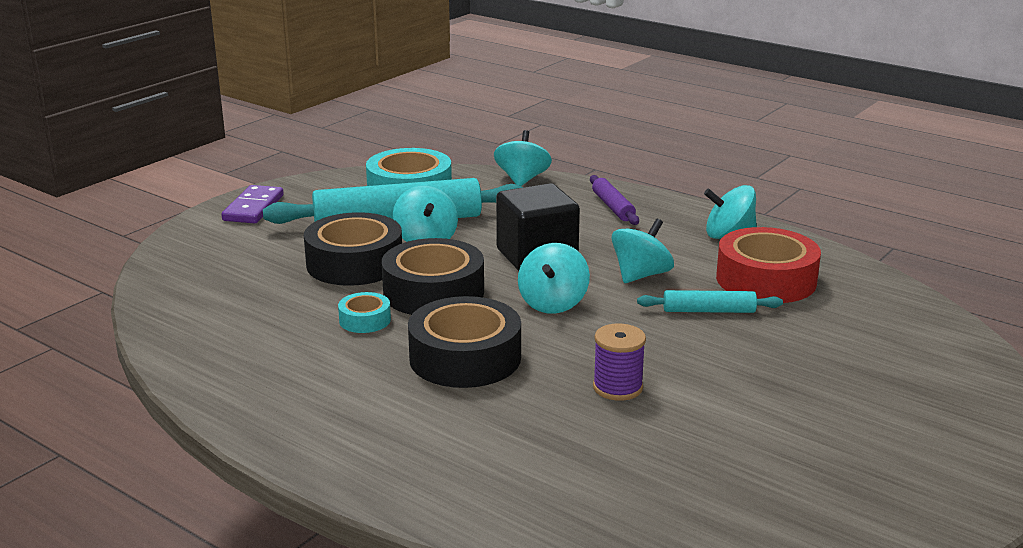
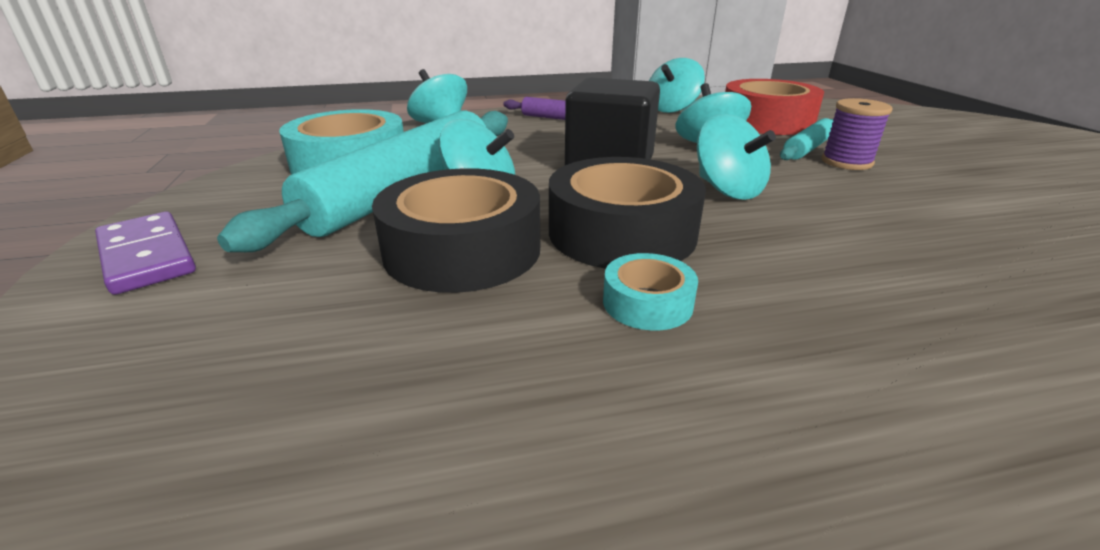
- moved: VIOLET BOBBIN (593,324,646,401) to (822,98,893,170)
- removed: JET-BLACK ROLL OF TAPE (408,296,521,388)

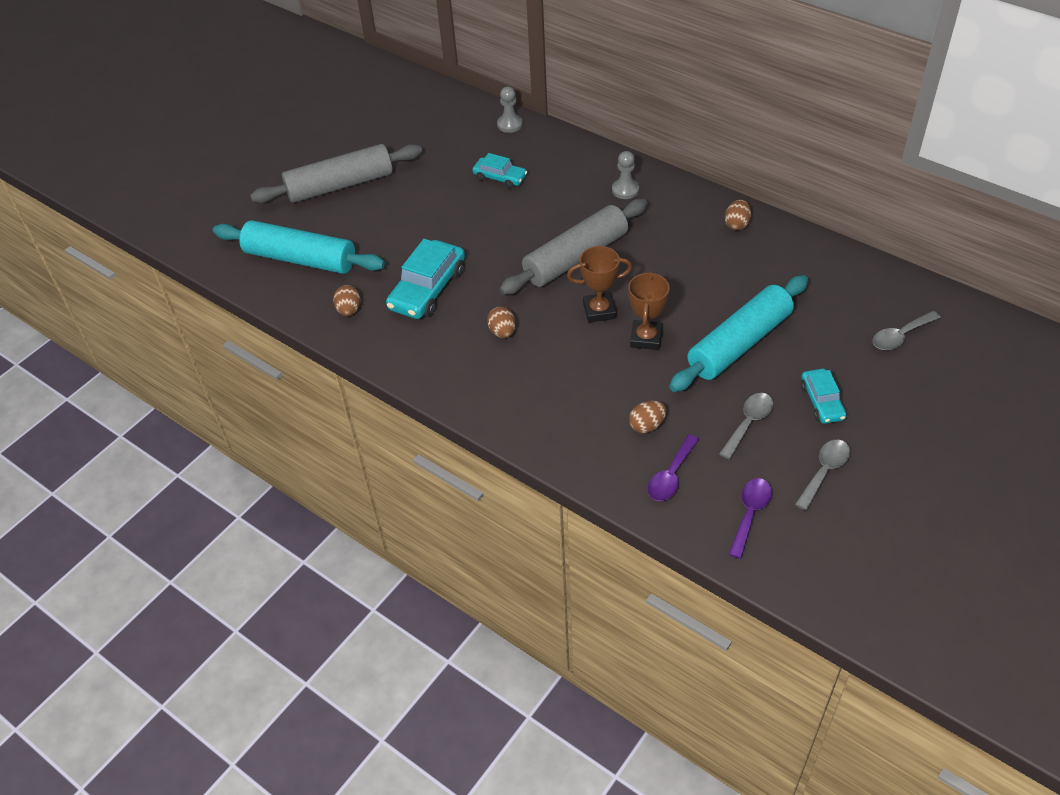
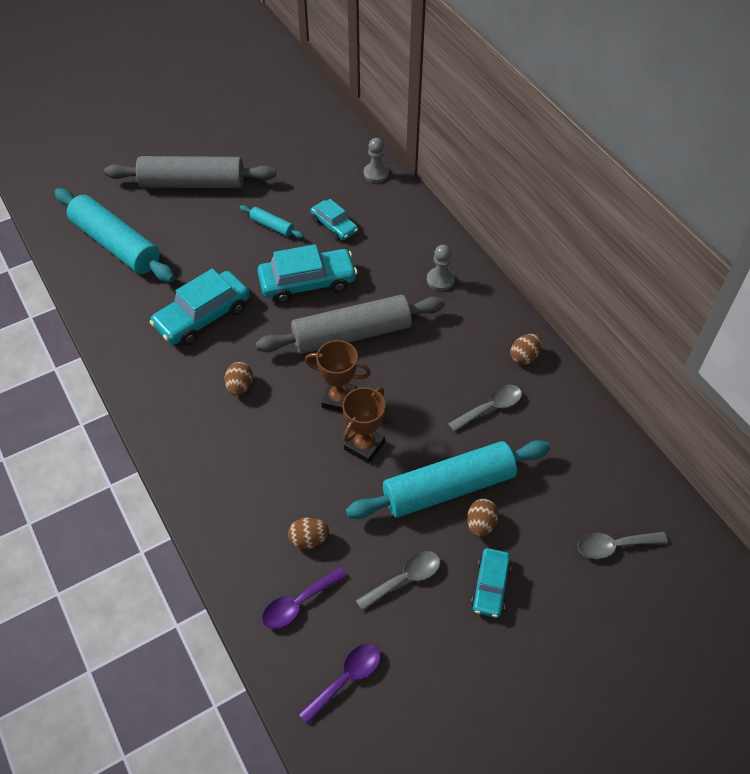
- added: TEAL DOUGH ROLLER (240,205,304,238)
- added: TEAL CAR (257,244,357,303)
- moved: GREY TEASPOON (795,440,850,510) to (448,384,522,432)
- moved: DARK BROWN EGG (333,285,361,316) to (467,499,499,537)

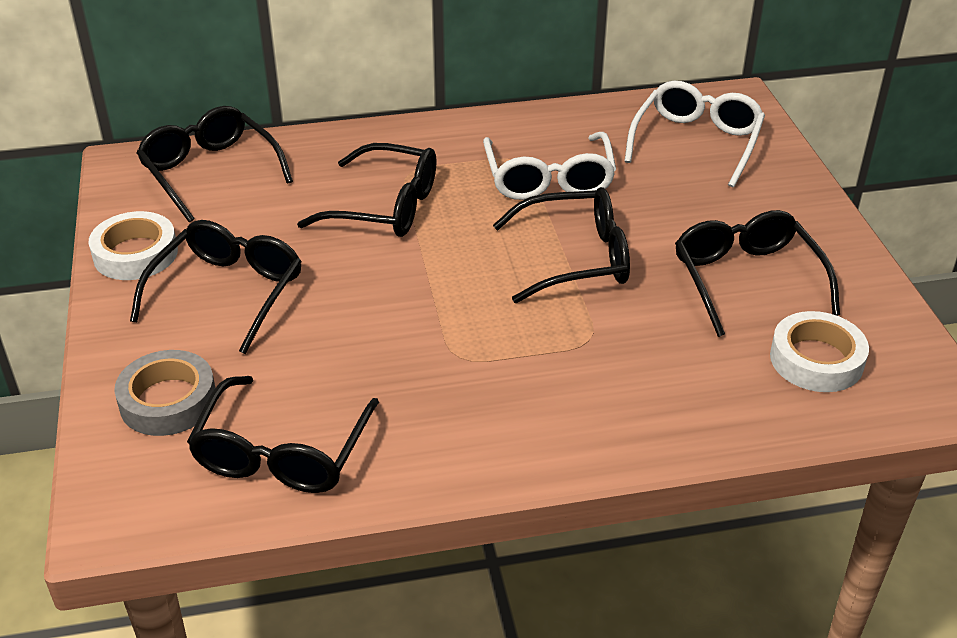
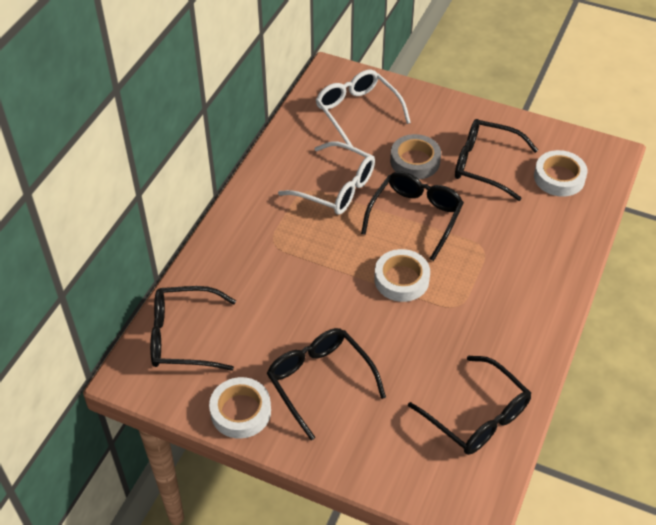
- added: SNOW-WHITE ROLL OF TAPE (374,249,430,302)
- moved: GREY ROLL OF TAPE (114,350,215,436) to (390,134,441,180)
- removed: JET-BLACK GLASSES (297,143,436,237)

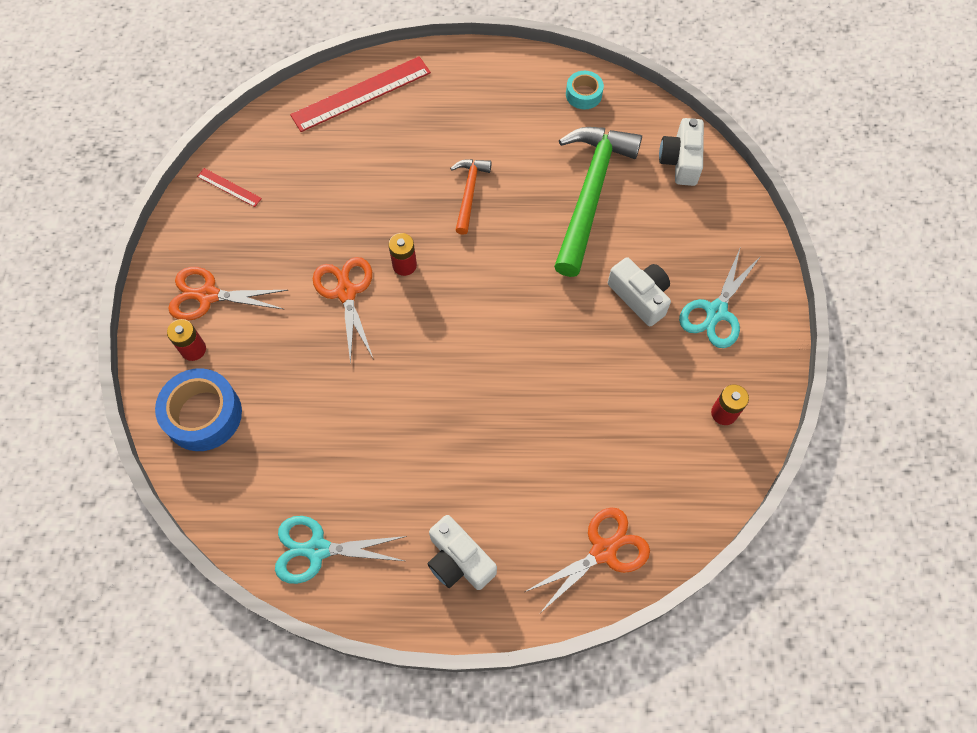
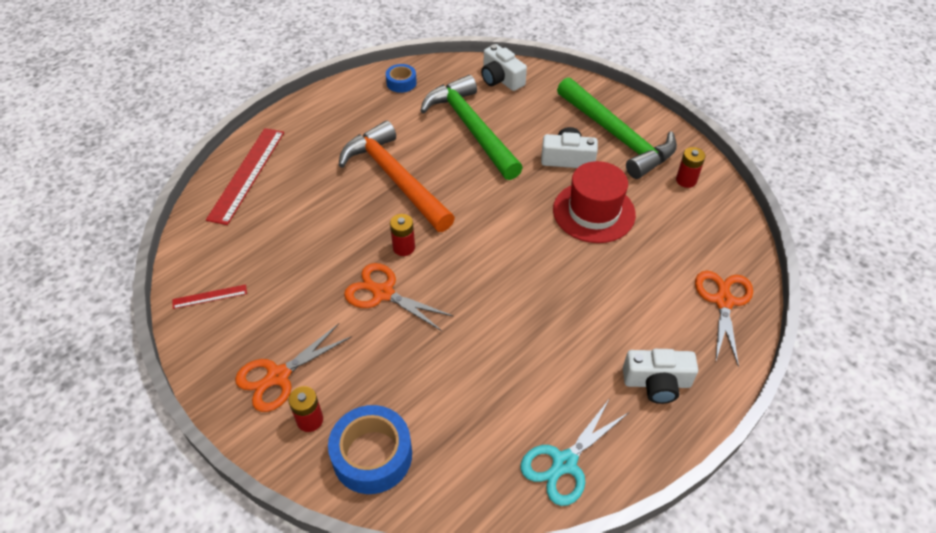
- resized: BRIGHT ORANGE CLAW HAMMER (450,159,492,235) = (339,121,455,232) x2.00
- recoloured: TEAL ROLL OF TAPE (566,71,604,109) to BLUE ROLL OF TAPE (386,64,417,93)
- added: RED HAT (553,161,636,243)
- replaced: TEAL PAIR OF SCISSORS (679,249,761,348) to EMERALD CLAW HAMMER (557,77,677,179)

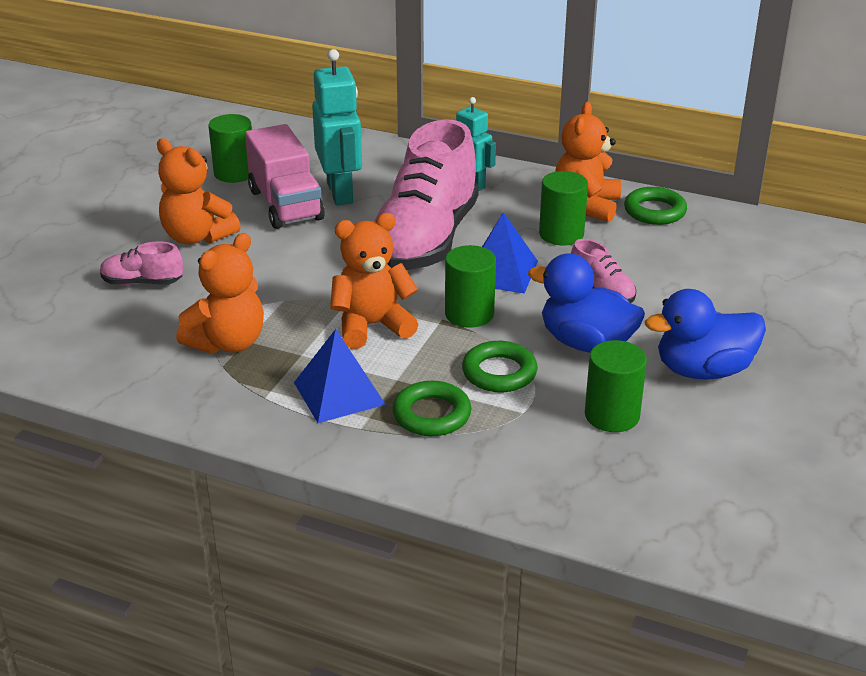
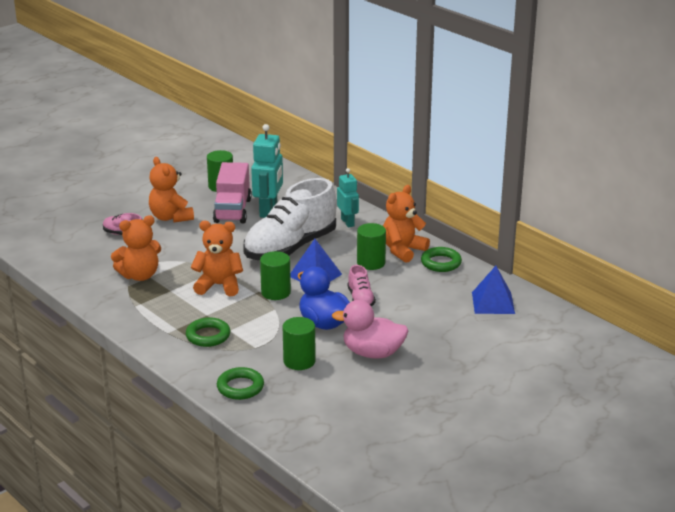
- moved: EMERALD TORUS (462,341,538,392) to (217,367,264,400)
- recoloured: ROSY SNEAKER (374,119,479,270) to SNOW-WHITE SNEAKER (243,178,337,260)
- recoloured: BLUE DUCK (645,289,766,380) to ROSY DUCK (332,300,408,359)
- moved: BLUE PYRAMID SHAPE (294,329,386,423) to (472,266,515,314)

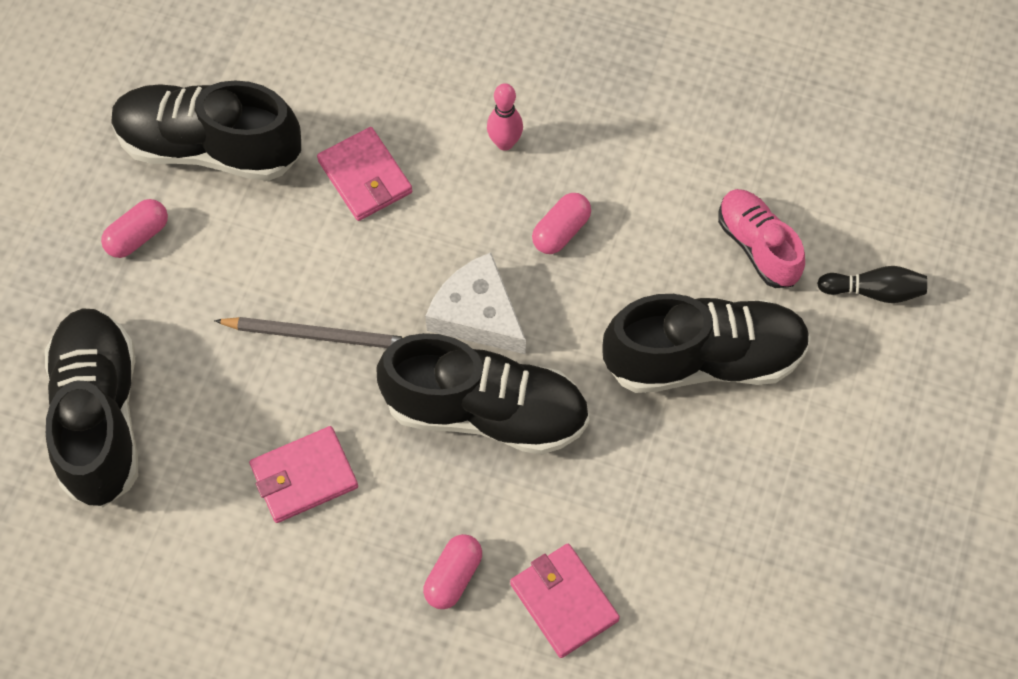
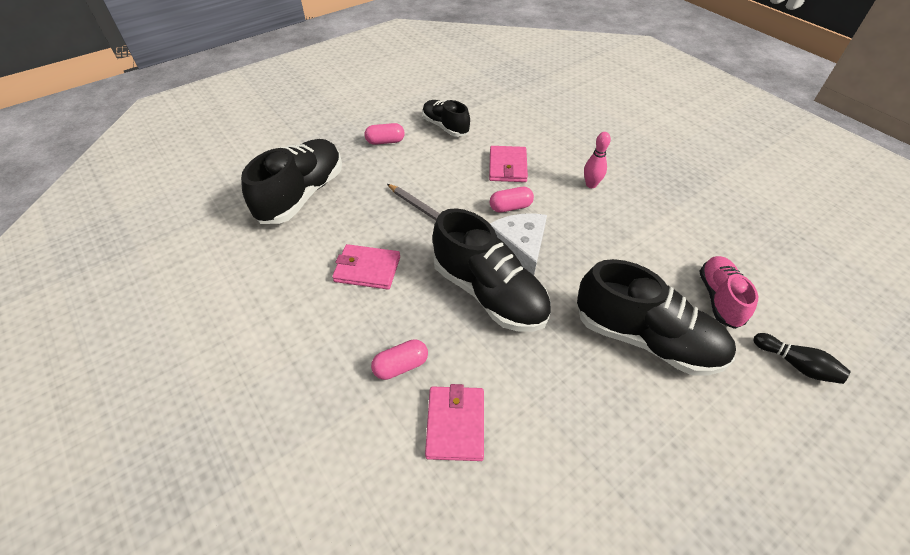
- resized: JET-BLACK SNEAKER (111,80,301,181) = (422,100,470,137) x0.59
- moved: ROSY PILL SHAPE (532,193,591,254) to (490,187,534,213)

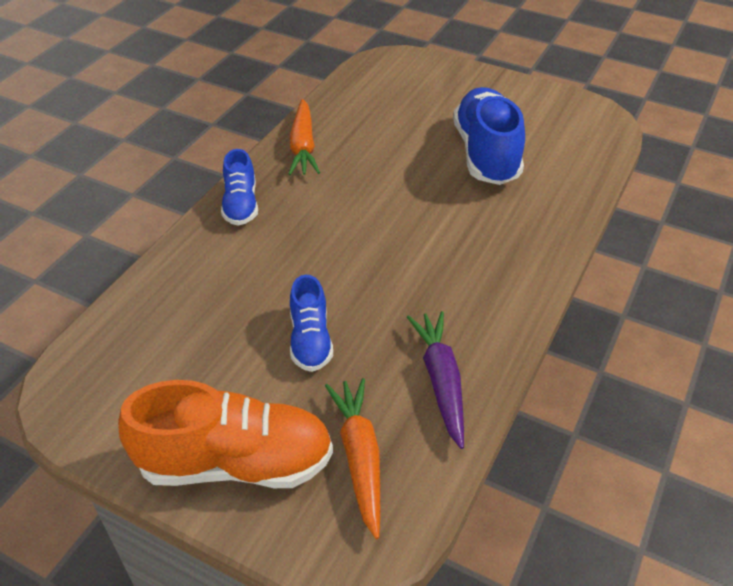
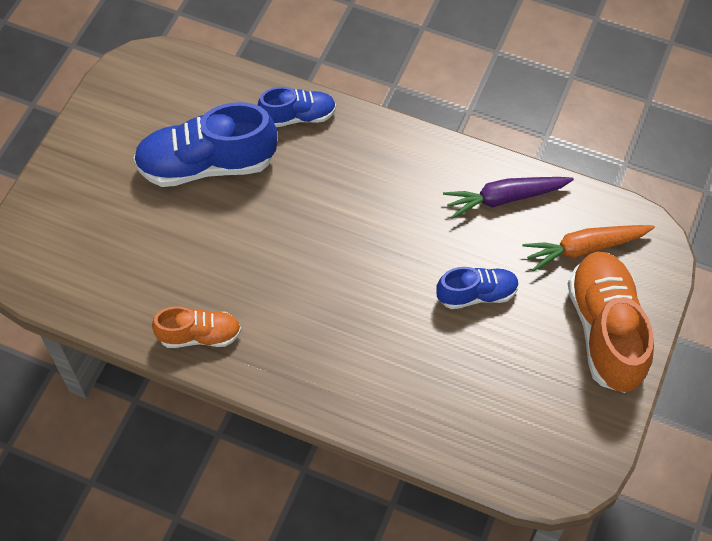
- replaced: BRIGHT ORANGE CARROT (289,99,320,175) to BRIGHT ORANGE SNEAKER (152,306,241,348)
- moved: BLUE SNEAKER (221,149,258,226) to (258,87,336,127)

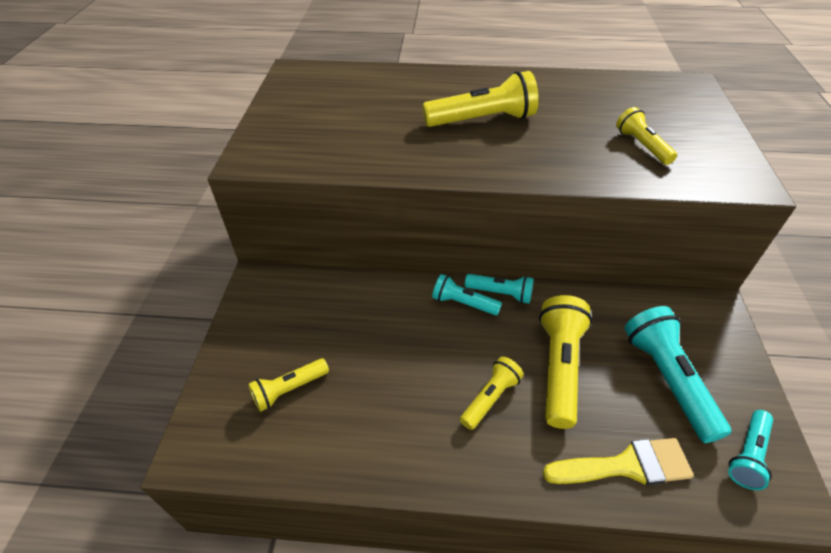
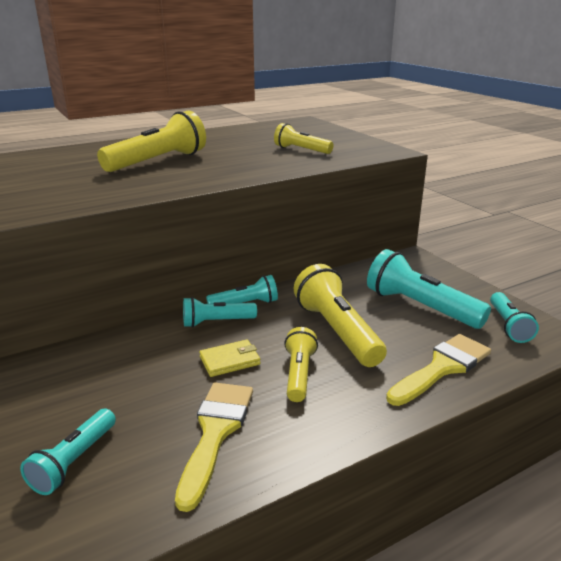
- recoloured: GOLDEN TORCH (248,358,329,412) to TEAL TORCH (20,408,116,495)
- added: GOLDEN PAINTBRUSH (175,383,253,512)
- added: GOLDEN WALLET (199,339,261,377)

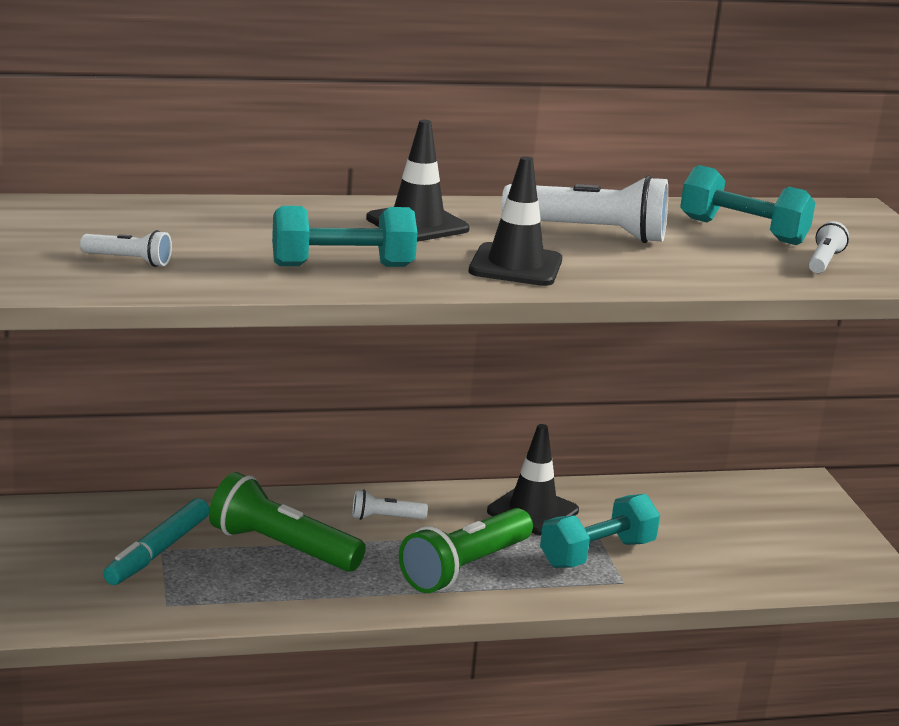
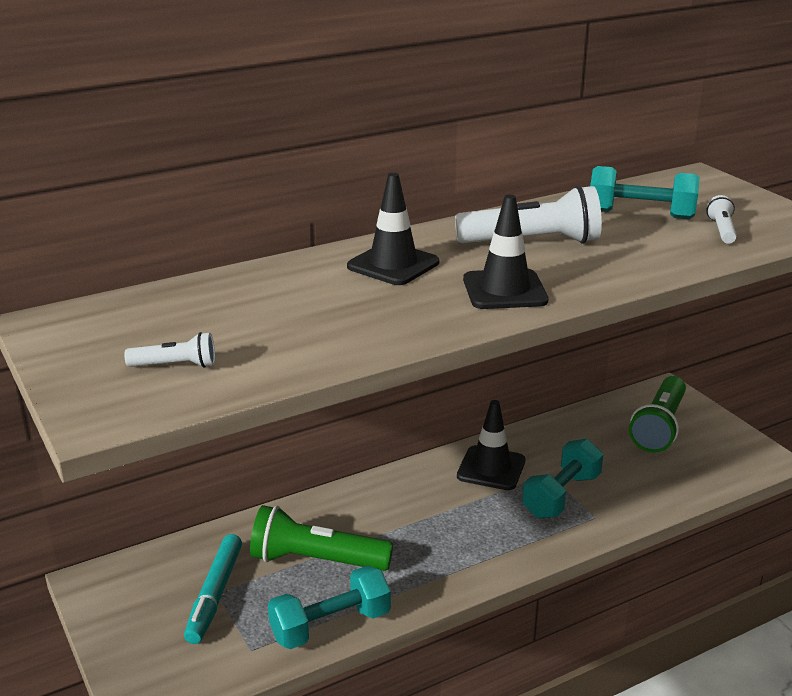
- moved: TEAL HAND WEIGHT (272,206,417,267) to (268,566,391,649)
- moved: EMERALD TORCH (399,508,533,593) to (629,376,686,453)
- removed: SNOW-WHITE TORCH (352,489,428,520)

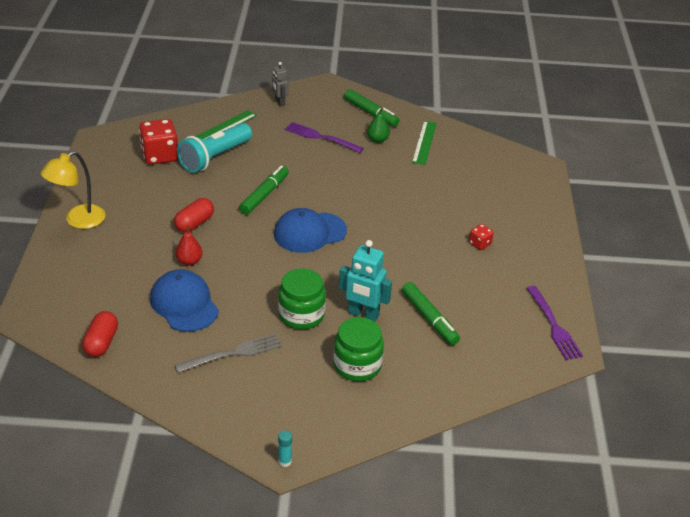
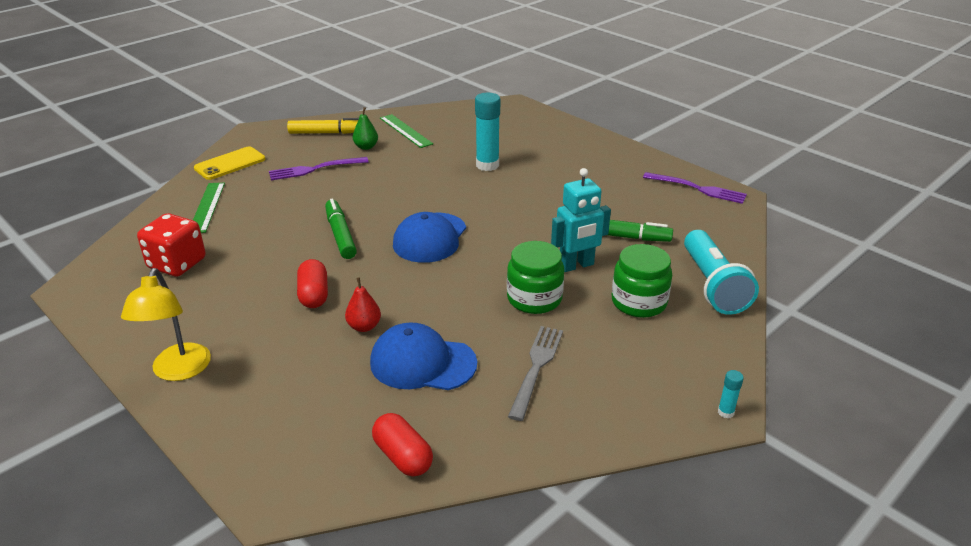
- replaced: GREY TOY ROBOT (272,62,288,107) to GOLDEN PHONE (194,146,265,180)
- recoloured: EMERALD MARKER PEN (344,89,400,127) to GOLDEN MARKER PEN (287,118,359,134)
- added: TEAL GLUE STICK (475,93,500,171)
- moved: TEAL TORCH (177,123,252,173) to (684,230,759,315)
- removed: RED GAME DIE (469,224,494,250)

